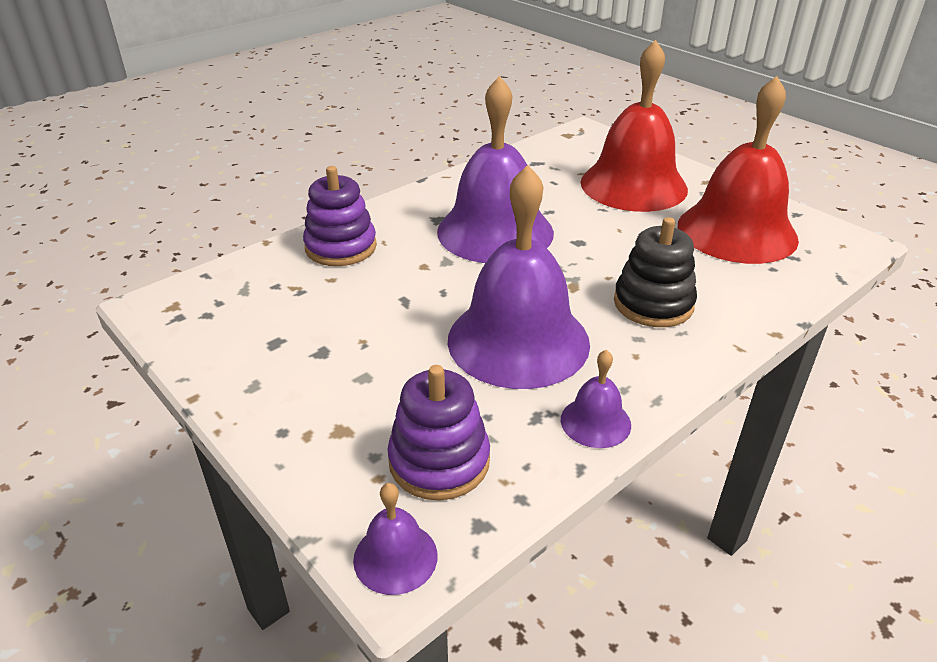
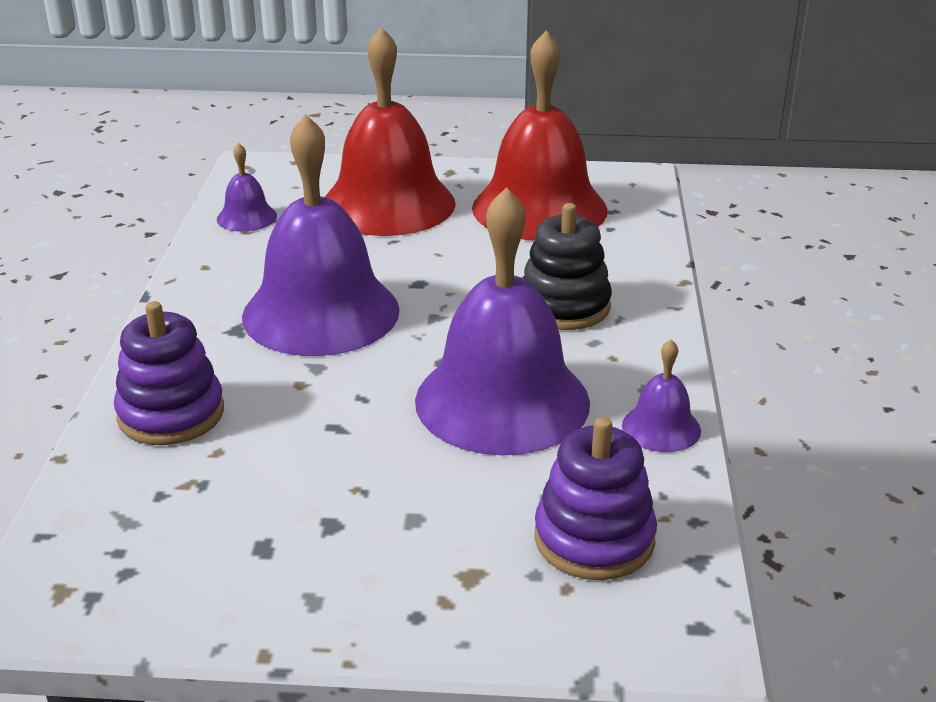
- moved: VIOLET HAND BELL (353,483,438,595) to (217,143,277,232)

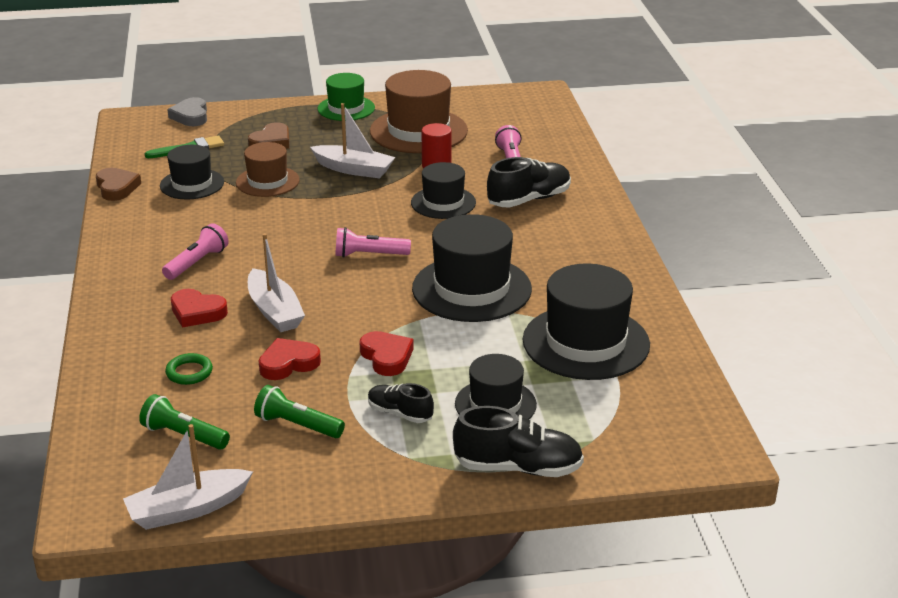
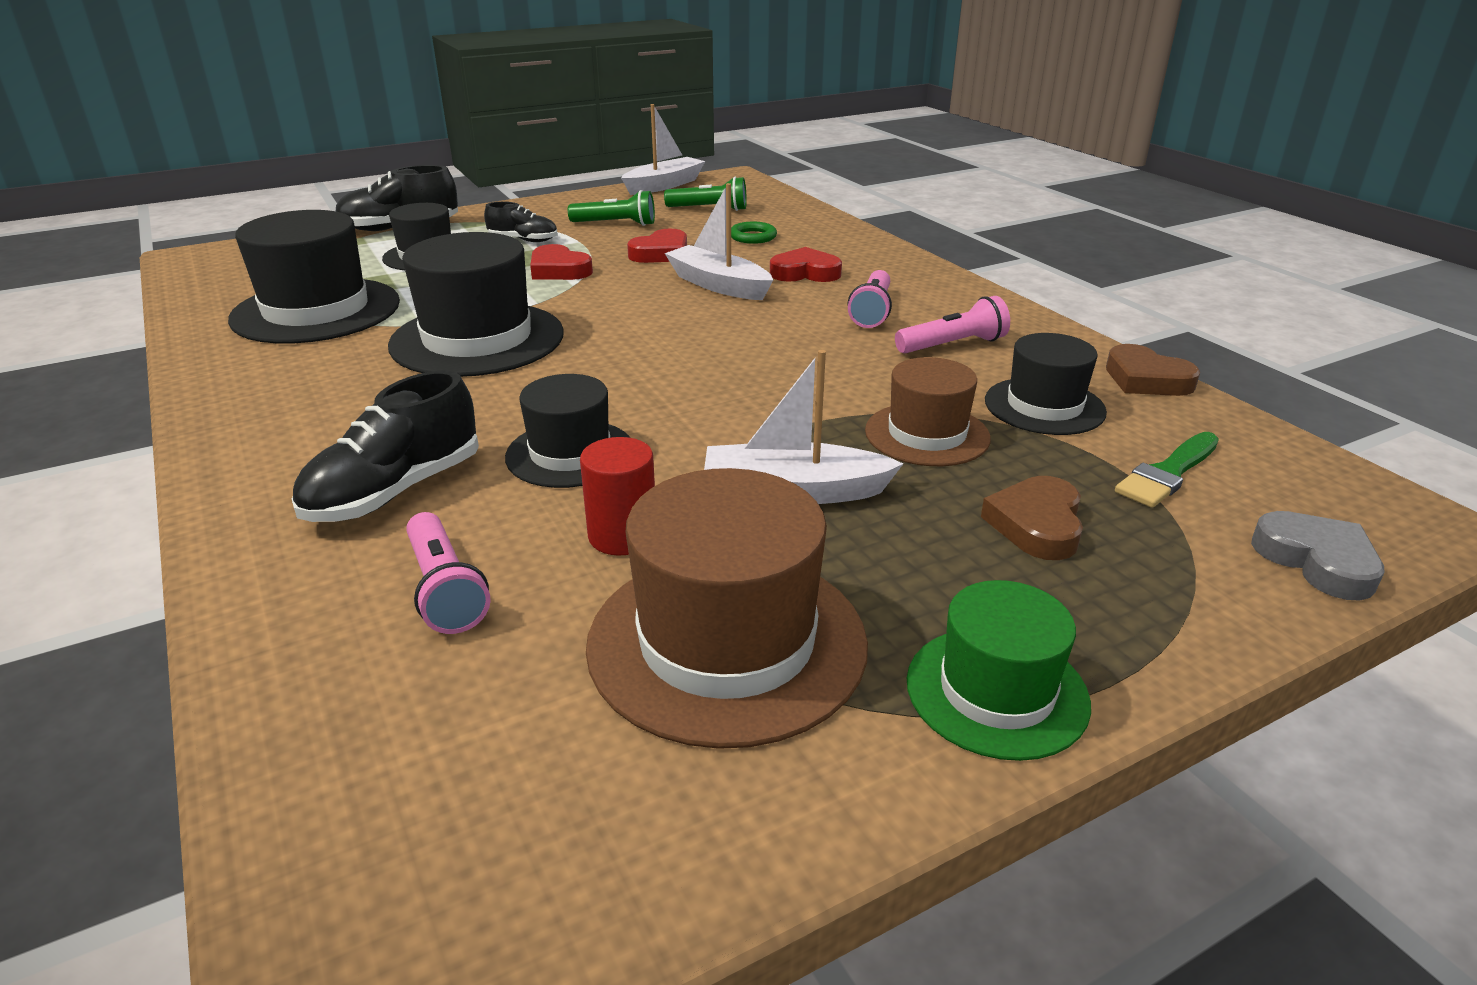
- moved: ROSY TORCH (335,227,411,258) to (895,296,1010,353)

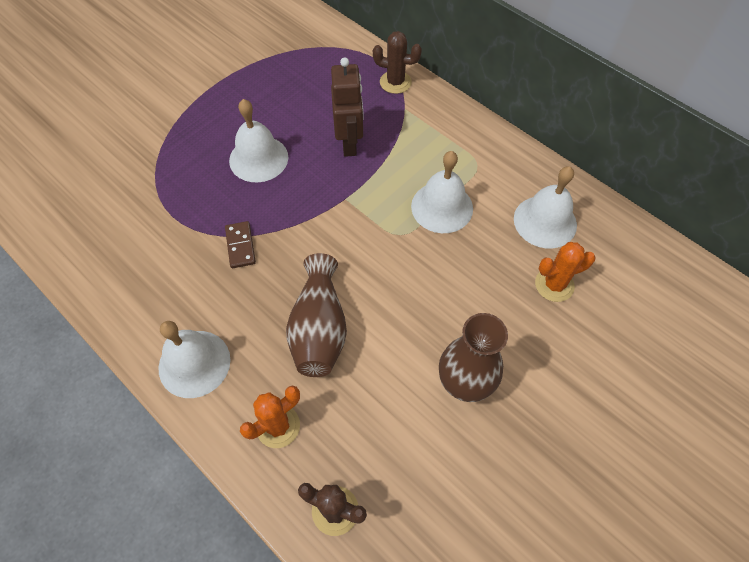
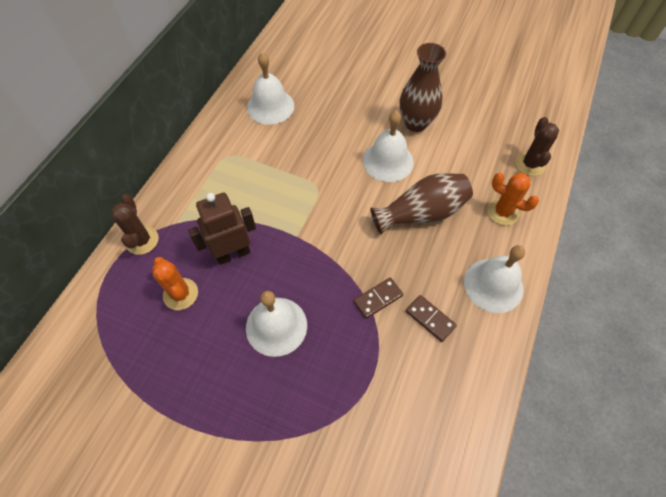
- moved: BRIGHT ORANGE CACTUS (535,242,596,302) to (152,257,198,310)
- moved: SNOW-WHITE HAND BELL (411,151,473,233) to (363,111,414,182)
- added: DARK BROWN DOMINO PIECE (406,295,457,342)

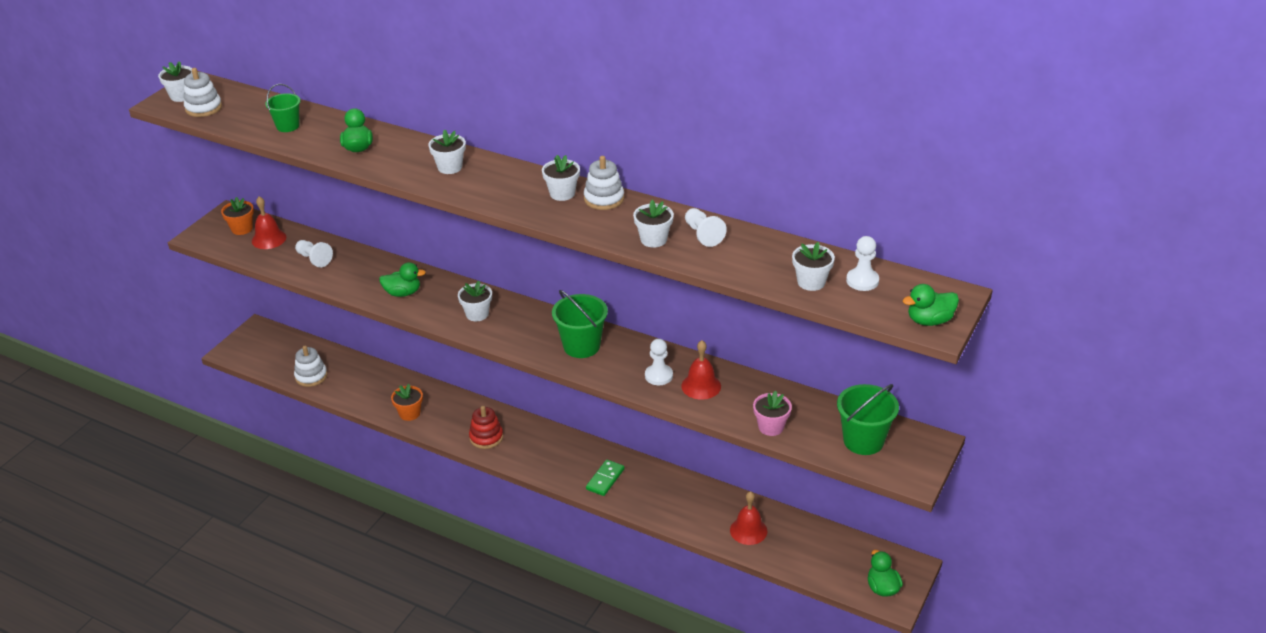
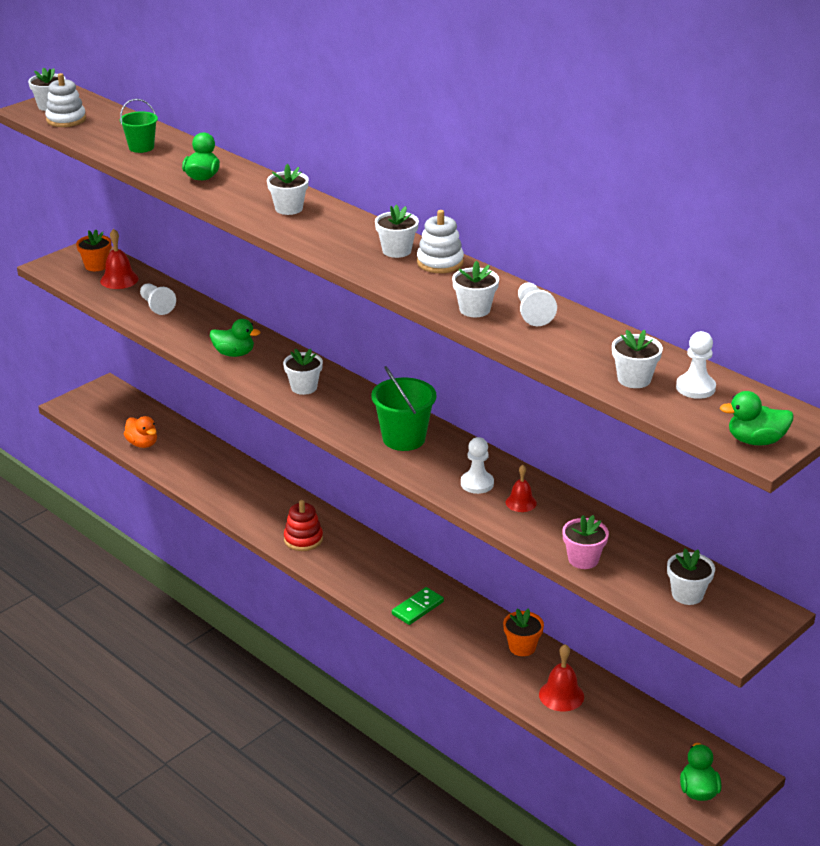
- replaced: SNOW-WHITE STACKING TOY (294,346,327,387) to BRIGHT ORANGE DUCK (124,416,157,448)
- moved: BRIGHT ORANGE FLOWER POT (391,384,423,421) to (503,608,544,656)
- resized: RED HAND BELL (681,340,721,400) = (506,465,537,512) x0.66
- replaced: EMERALD PAIL (837,384,899,455) to SNOW-WHITE FLOWER POT (667,548,715,605)

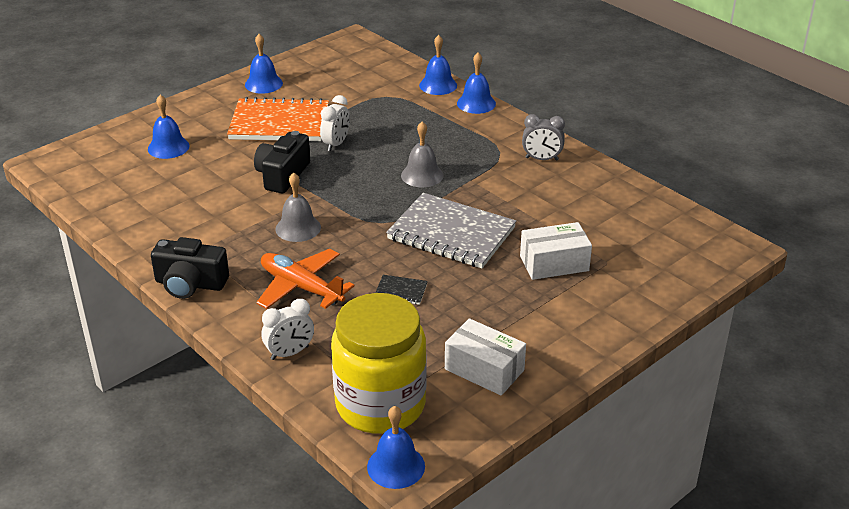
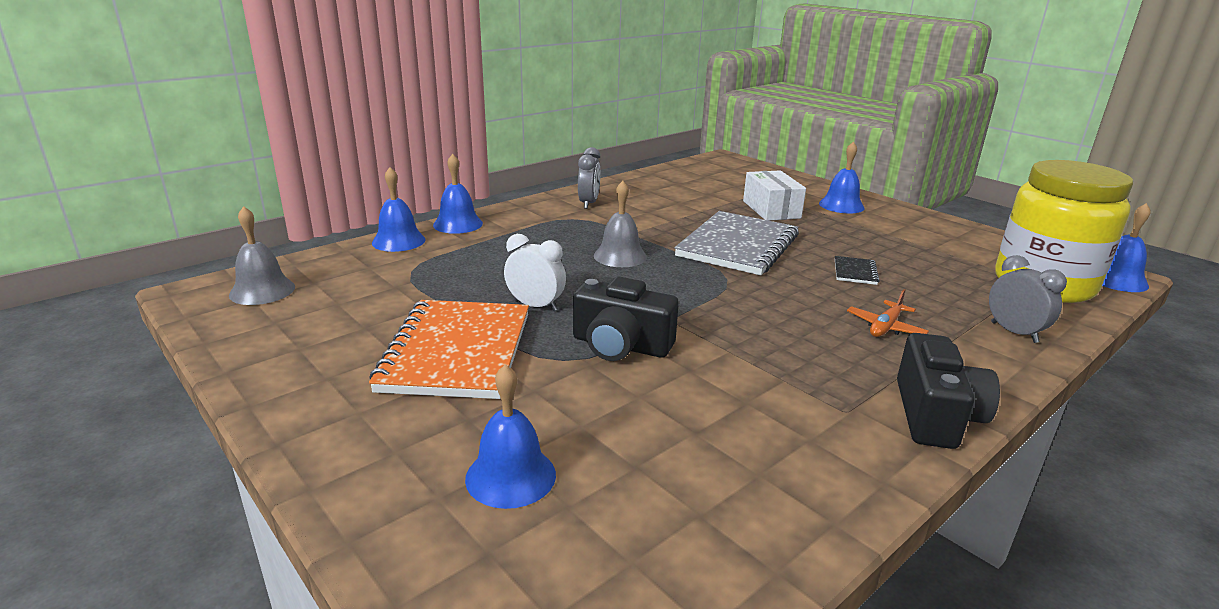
- moved: GREY HAND BELL (275,172,321,242) to (229,206,295,305)
- moved: BLUE HAND BELL (245,34,283,94) to (819,141,865,214)
- resized: BRIGHT ORANGE TOY PLANE (256,249,354,309) = (847,289,929,337) x0.55
- recoloured: SNOW-WHITE CLOCK (262,299,314,360) to GREY CLOCK (989,255,1067,343)
- removed: SNOW-WHITE PARCEL (445,318,526,396)

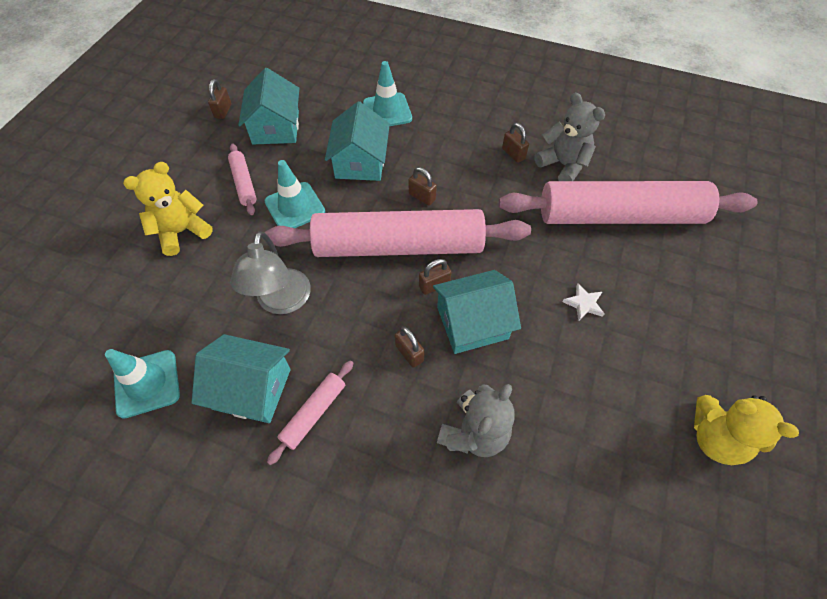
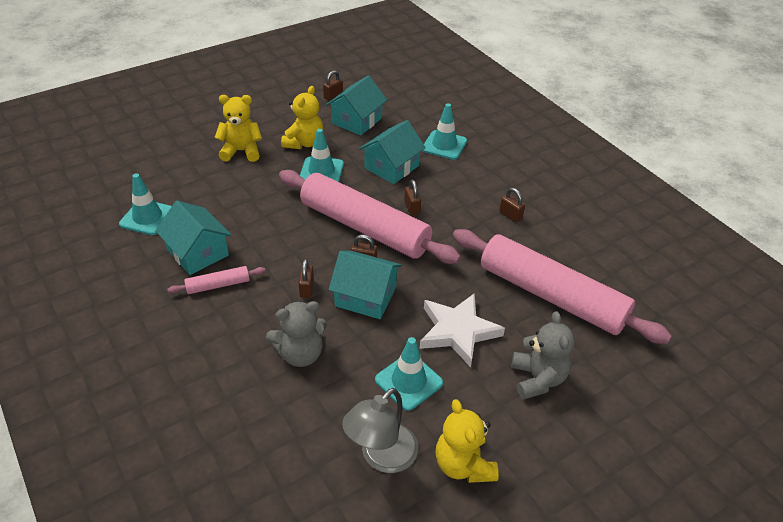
- replaced: ROSY DOUGH ROLLER (228,144,256,215) to GOLDEN TEDDY BEAR (281,86,323,149)
- moved: GREY READING LAMP (230,231,311,314) to (342,388,418,473)
- added: TEAL TRAFFIC CONE (375,337,443,411)
- resized: SNOW-WHITE FIVE-POINTED STAR (563,283,605,322) = (420,293,505,367) x2.32
- turned: DARK BROWN LOCK (502,123,529,163) = (499,188,525,223) 45 degrees counterclockwise
- moved: GREY TEDDY BEAR (534,93,605,181) to (511,311,574,400)

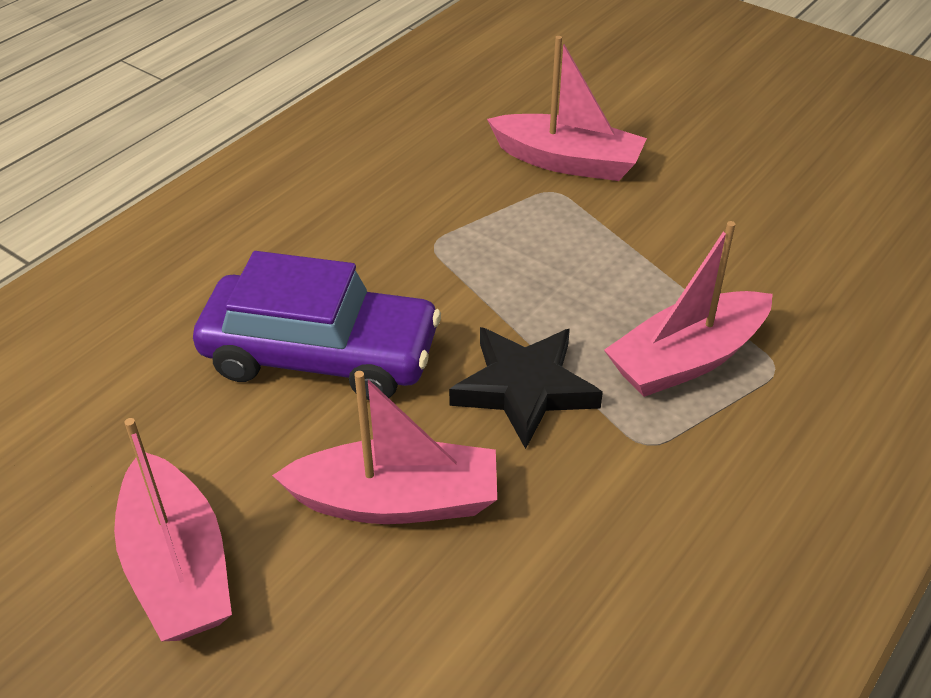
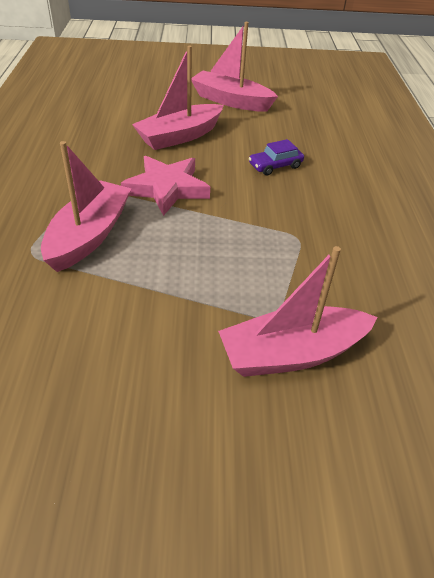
- recoloured: JET-BLACK FIVE-POINTED STAR (449,327,603,449) to ROSY FIVE-POINTED STAR (121,156,210,216)
- resized: VIOLET CAR (193,251,441,400) = (249,139,304,176) x0.42

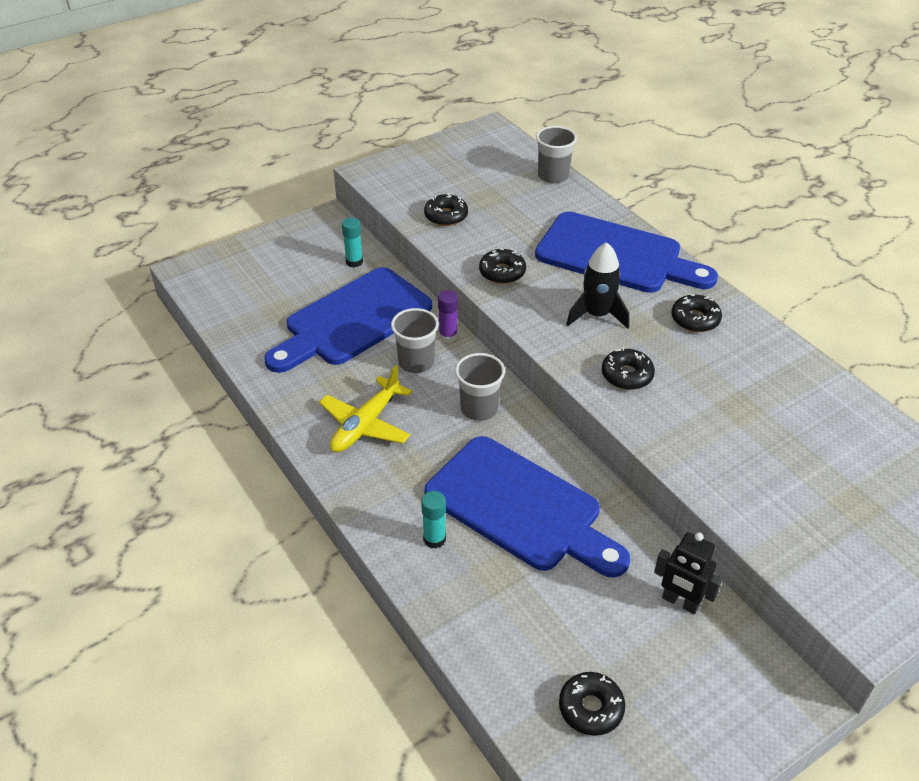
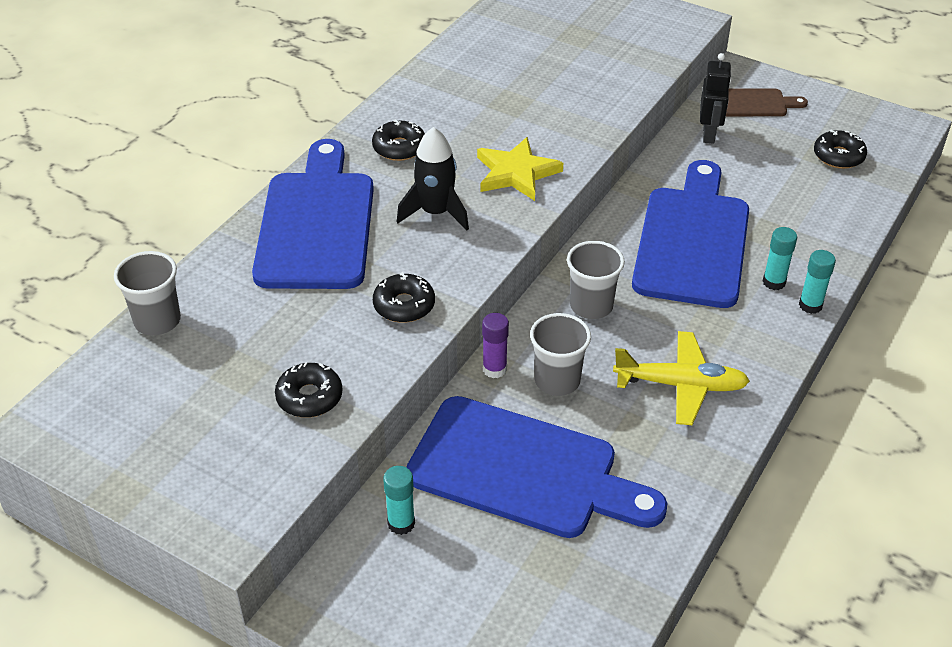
- replaced: JET-BLACK DOUGHNUT (602,347,655,390) to GOLDEN FIVE-POINTED STAR (477,137,563,201)
- added: DARK BROWN CUTTING BOARD (726,89,808,116)
- added: TEAL GLUE STICK (799,250,836,314)

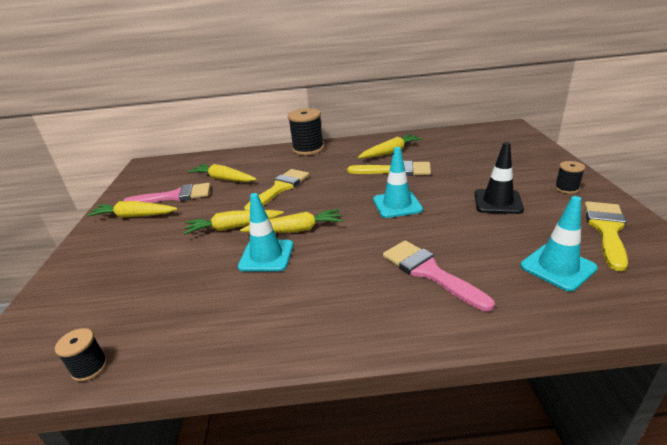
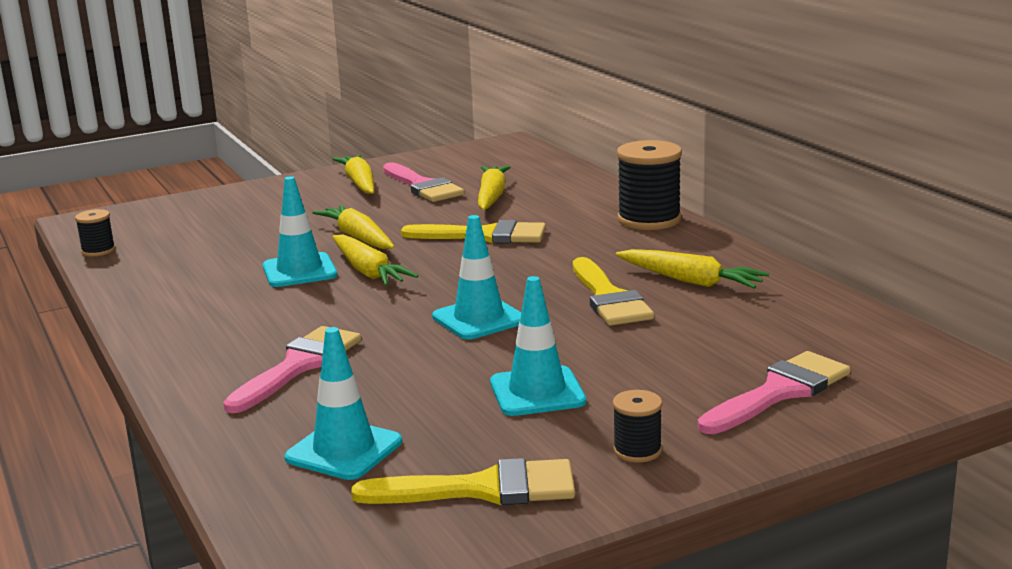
- recoloured: JET-BLACK TRAFFIC CONE (474,142,524,214) to TEAL TRAFFIC CONE (490,276,586,416)
- added: ROSY PAINTBRUSH (698,351,850,434)

